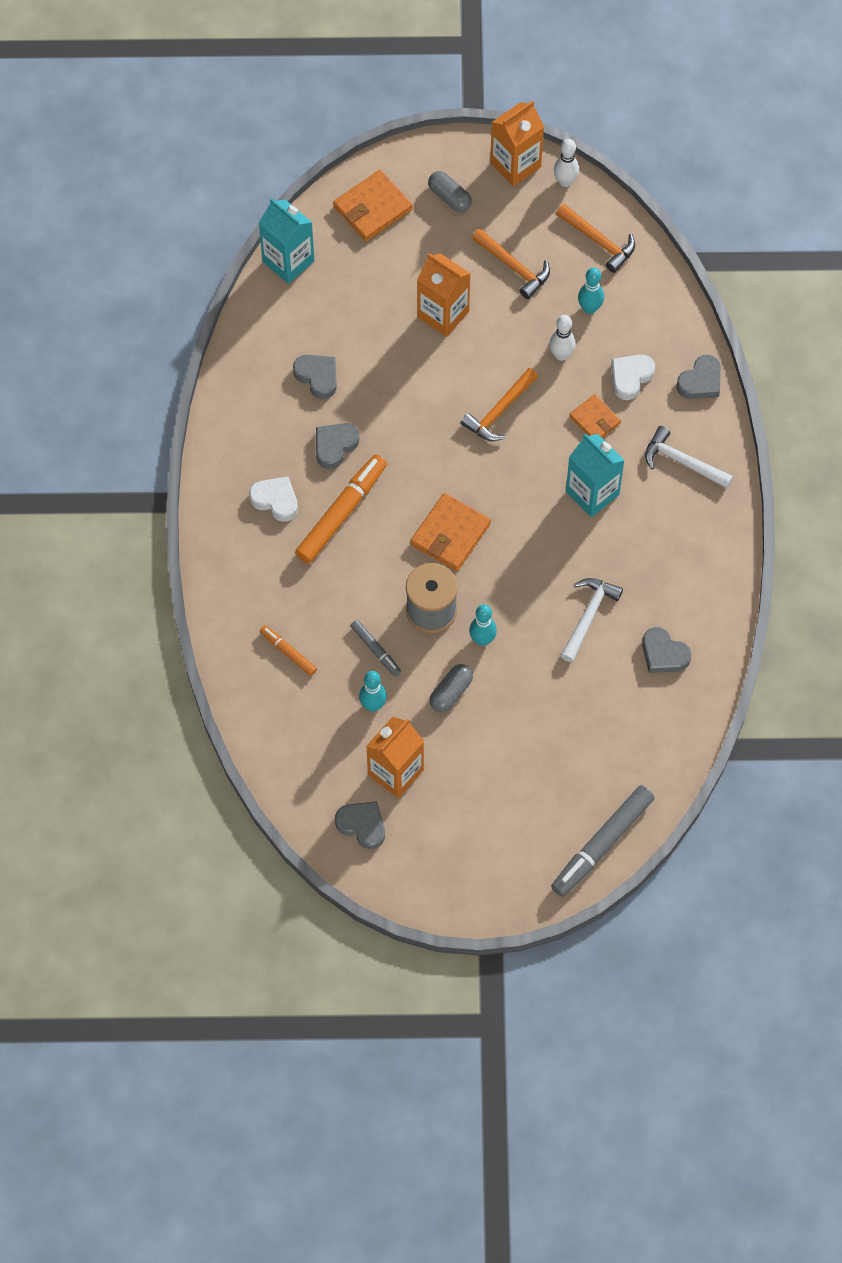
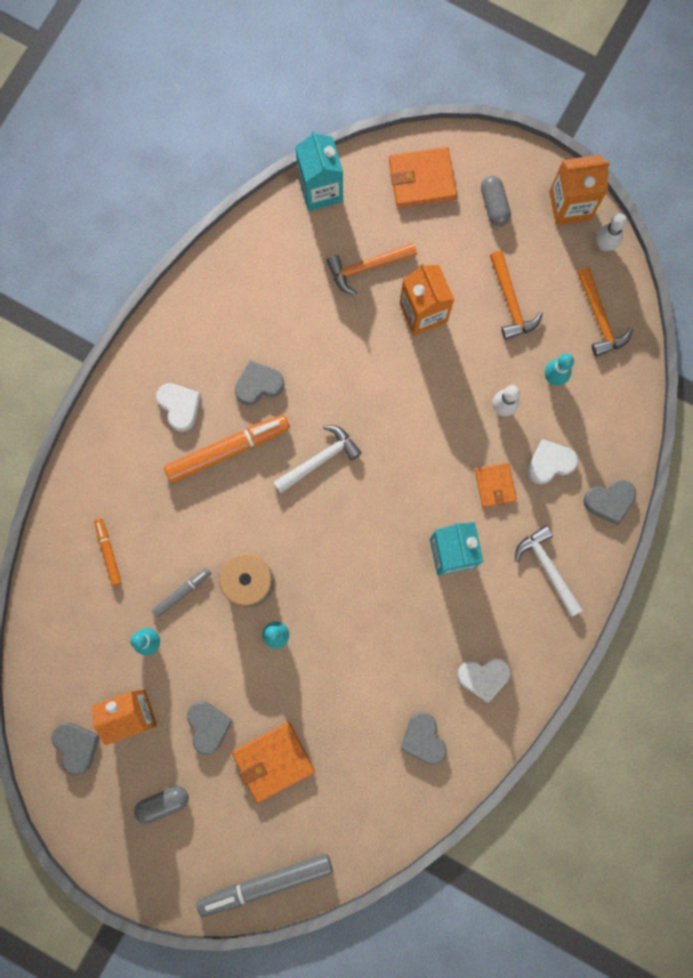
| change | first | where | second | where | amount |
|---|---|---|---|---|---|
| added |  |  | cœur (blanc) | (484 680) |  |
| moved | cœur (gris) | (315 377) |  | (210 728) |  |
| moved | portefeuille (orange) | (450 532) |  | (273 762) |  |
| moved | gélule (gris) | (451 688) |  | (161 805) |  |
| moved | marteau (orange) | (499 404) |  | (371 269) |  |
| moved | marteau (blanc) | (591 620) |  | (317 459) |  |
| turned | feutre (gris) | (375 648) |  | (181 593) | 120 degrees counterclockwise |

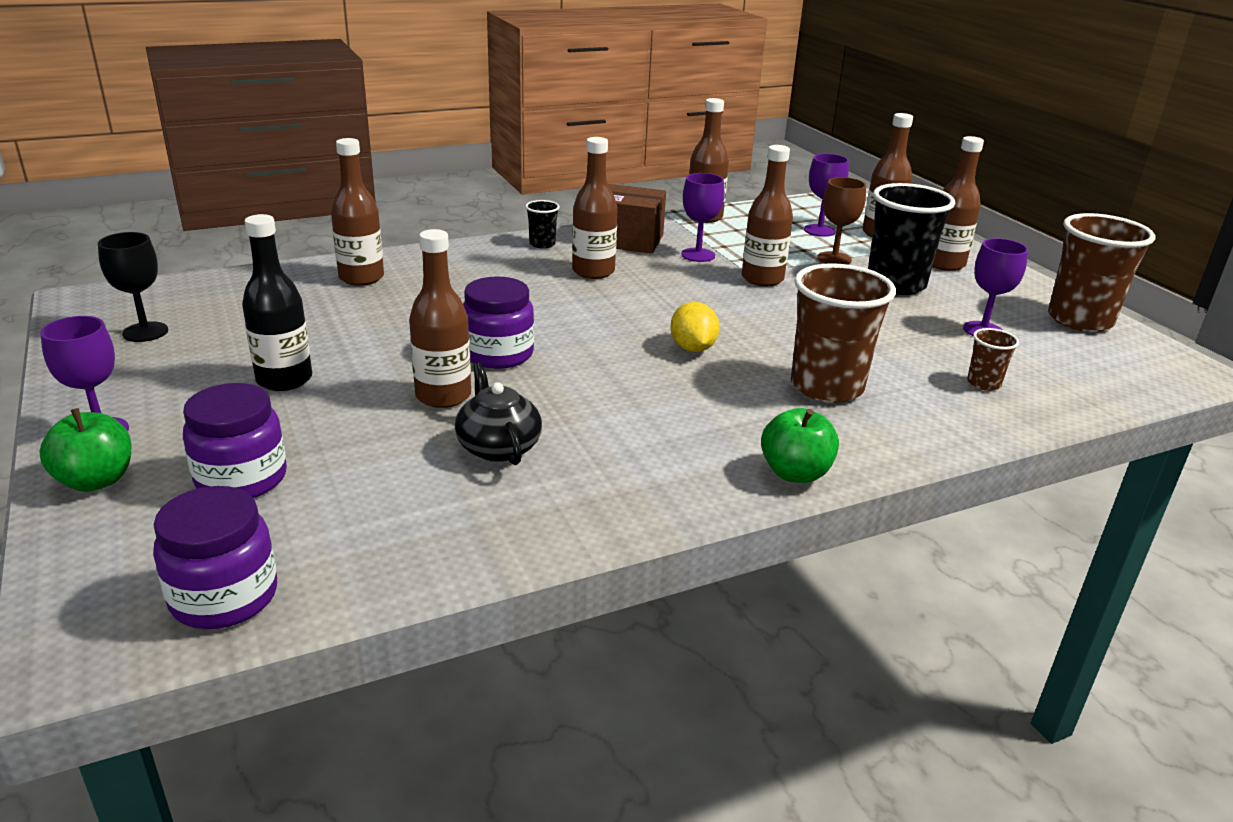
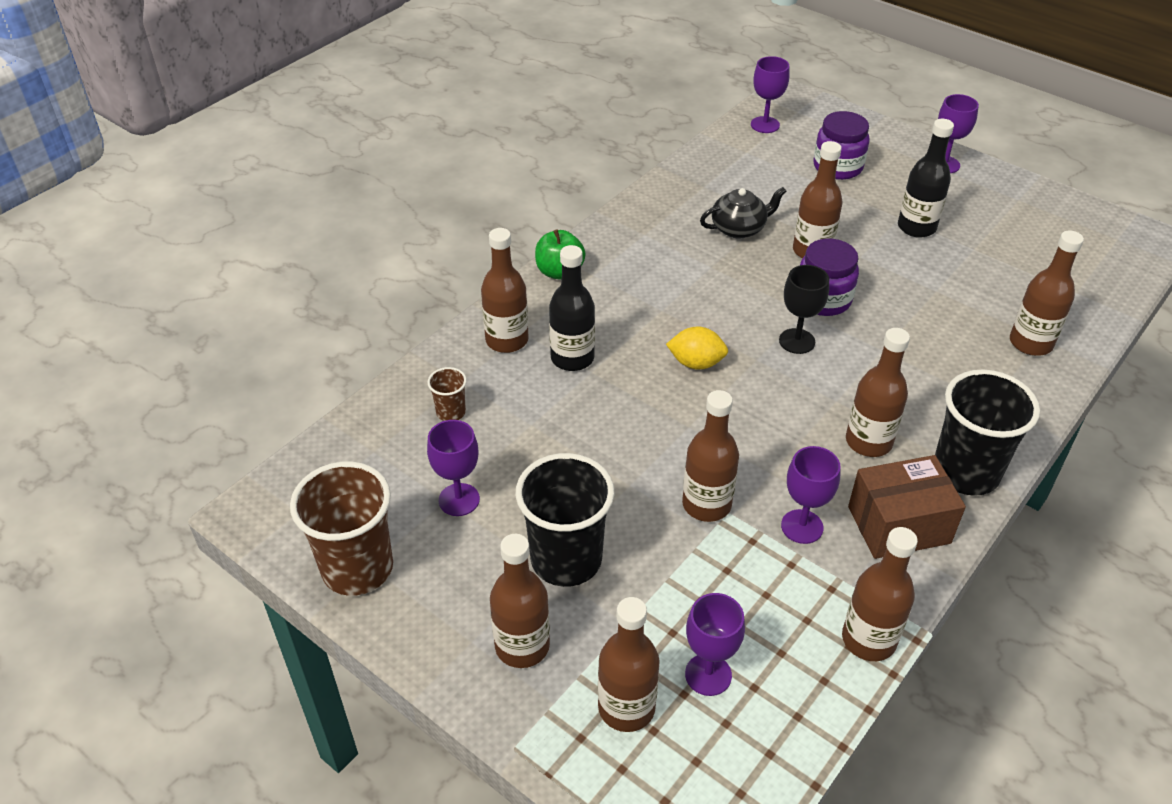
| change | first | where | second | where | amount |
|---|---|---|---|---|---|
| removed | pomme (vert) | (85 450) |  |  |  |
| removed | verre à pied (marron) | (841 221) |  |  |  |
| added |  |  | bouteille (marron) | (505 290) |  |
| moved | verre à pied (noir) | (133 287) |  | (804 309) |  |
| replaced | bocal (violet) | (215 557) | verre à pied (violet) | (770 94) |  |
| replaced | gobelet (marron) | (843 333) | bouteille (noir) | (572 308) |  |
| turned | théière (noir) | (498 413) |  | (743 212) | 60 degrees counterclockwise |
| turned | citron (jaune) | (694 327) |  | (697 348) | 45 degrees counterclockwise |
| resized | gobelet (noir) | (542 224) |  | (987 433) | x2.16 |

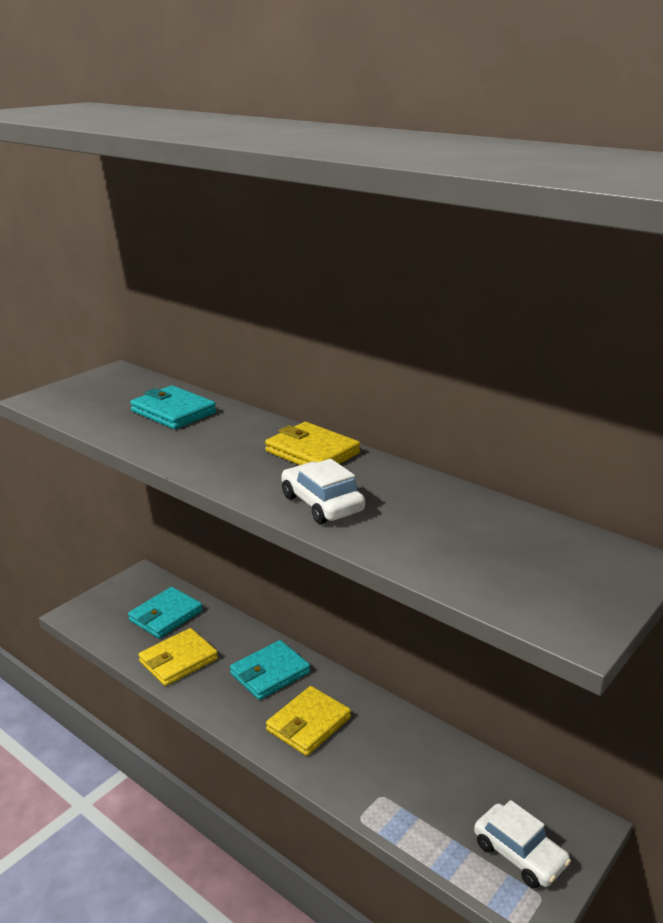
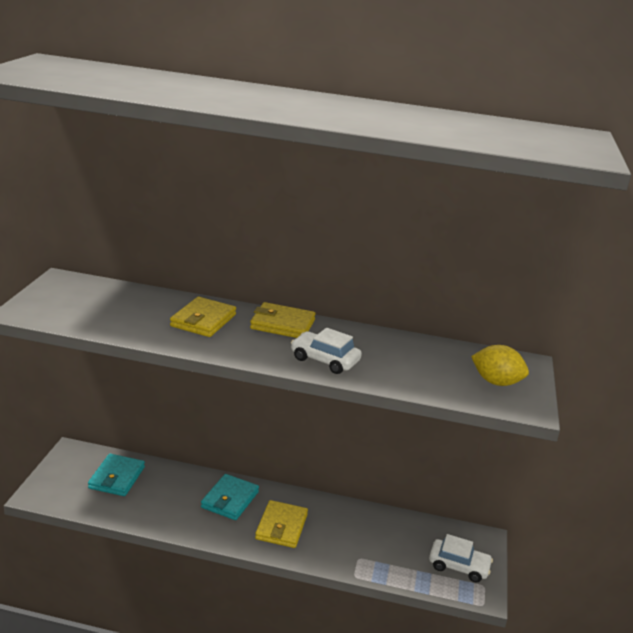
| change | first | where | second | where | amount |
|---|---|---|---|---|---|
| removed | portefeuille (turquoise) | (173 407) |  |  |  |
| added |  |  | citron (jaune) | (500 365) |  |
| moved | portefeuille (jaune) | (178 657) |  | (203 317) |  |

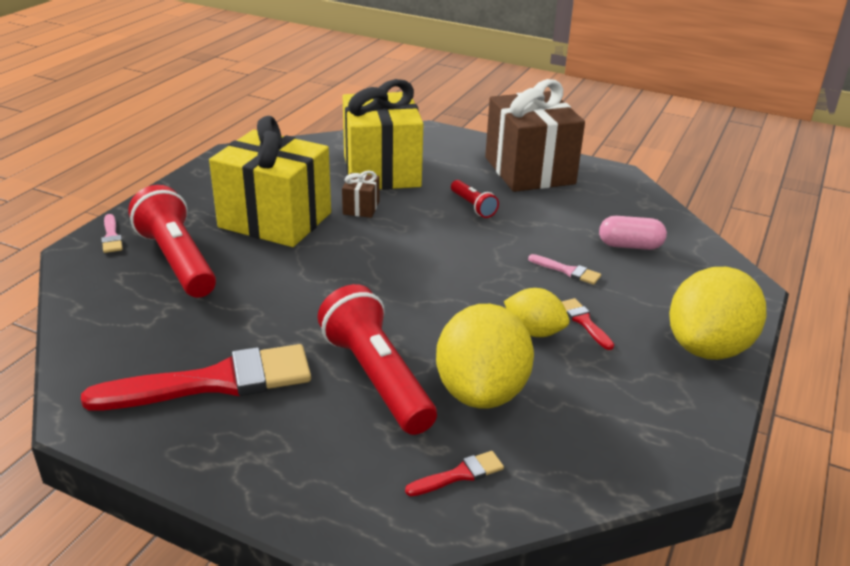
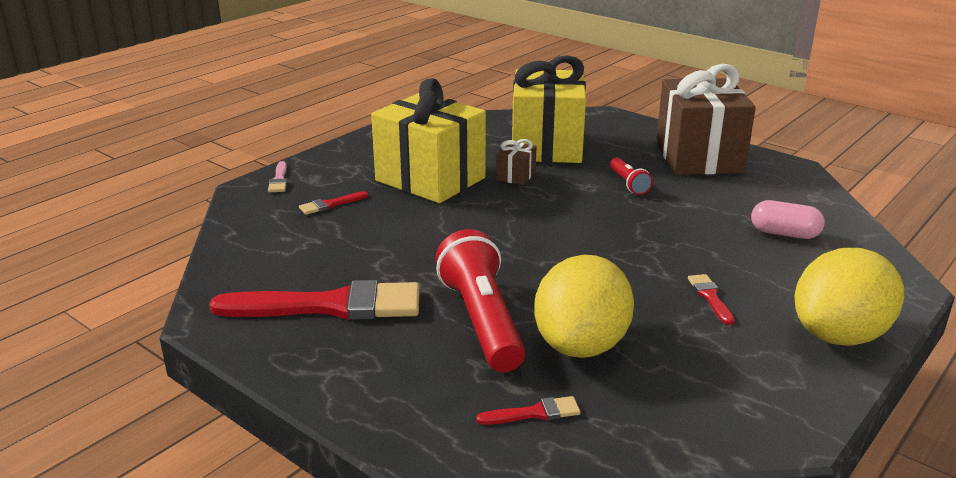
| change | first | where | second | where | amount |
|---|---|---|---|---|---|
| removed | citron (jaune) | (536 312) |  |  |  |
| removed | pinceau (rose) | (564 269) |  |  |  |
| replaced | lampe de poche (rouge) | (172 241) | pinceau (rouge) | (333 203) |  |

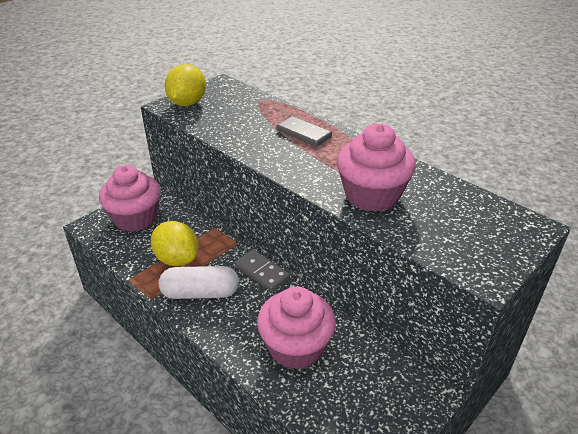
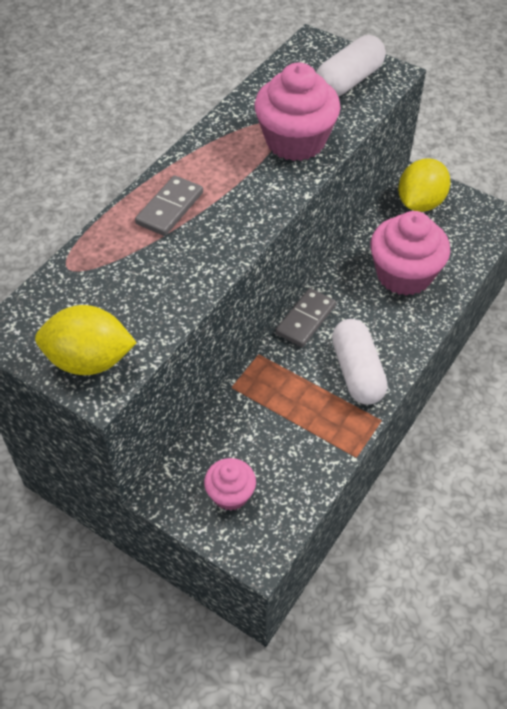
| change | first | where | second | where | amount |
|---|---|---|---|---|---|
| added |  |  | gélule (blanc) | (351 66) |  |
| moved | citron (jaune) | (174 243) |  | (424 185) |  |
| resized | muffin (rose) | (130 198) |  | (230 484) | x0.55 |

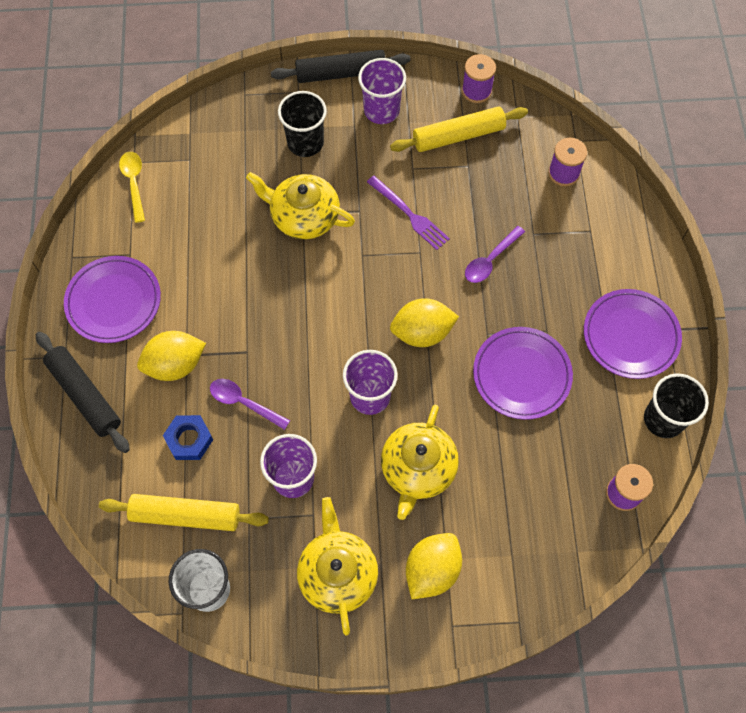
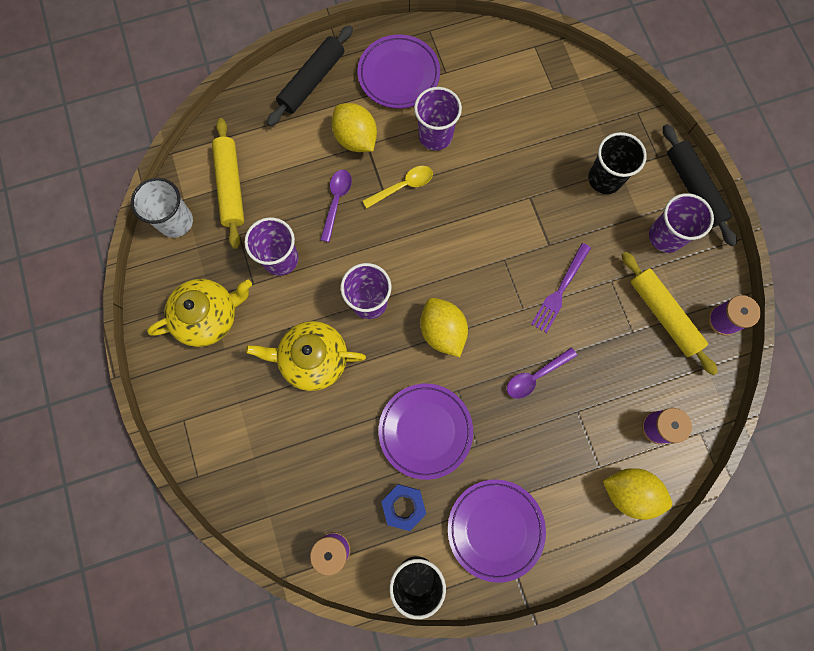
| change | first | where | second | where | amount |
|---|---|---|---|---|---|
| removed | théière (jaune) | (300 205) |  |  |  |
| added |  |  | gobelet (violet) | (438 119) |  |
| moved | cuillère (jaune) | (132 187) |  | (398 187) |  |
| moved | écrou (bleu) | (188 437) |  | (403 507) |  |
| moved | citron (jaune) | (434 566) |  | (637 494) |  |
| turned | cuillère (violet) | (495 254) |  | (542 373) | 60 degrees counterclockwise |

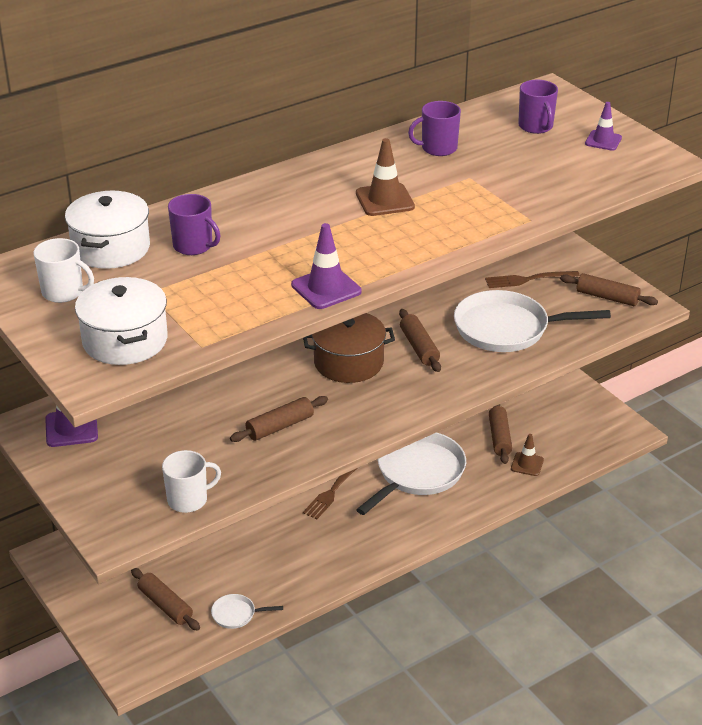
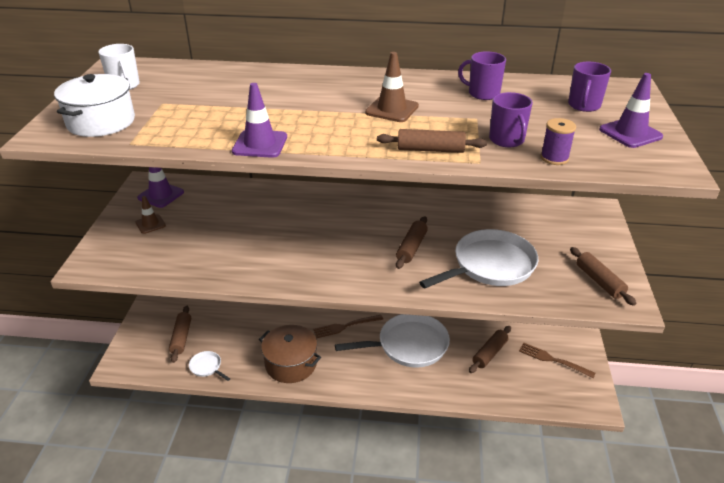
| change | first | where | second | where | amount |
|---|---|---|---|---|---|
| removed | marmite (blanc) | (107 230) |  |  |  |
| removed | tasse (blanc) | (191 481) |  |  |  |
| added |  |  | bobine (violet) | (558 141) |  |
| moved | tasse (violet) | (194 224) |  | (511 119) |  |
| moved | rouleau à pâtisserie (marron) | (279 419) |  | (432 141) |  |
| moved | marmite (marron) | (349 348) |  | (290 354) |  |
| moved | fourchette (marron) | (532 279) |  | (557 360) |  |
| moved | cône de chantier (marron) | (527 455) |  | (151 215) |  |
| turned | poêle (blanc) | (532 321) |  | (478 258) | 105 degrees clockwise |
| resized | cône de chantier (violet) | (603 126) |  | (631 110) | x1.50 |

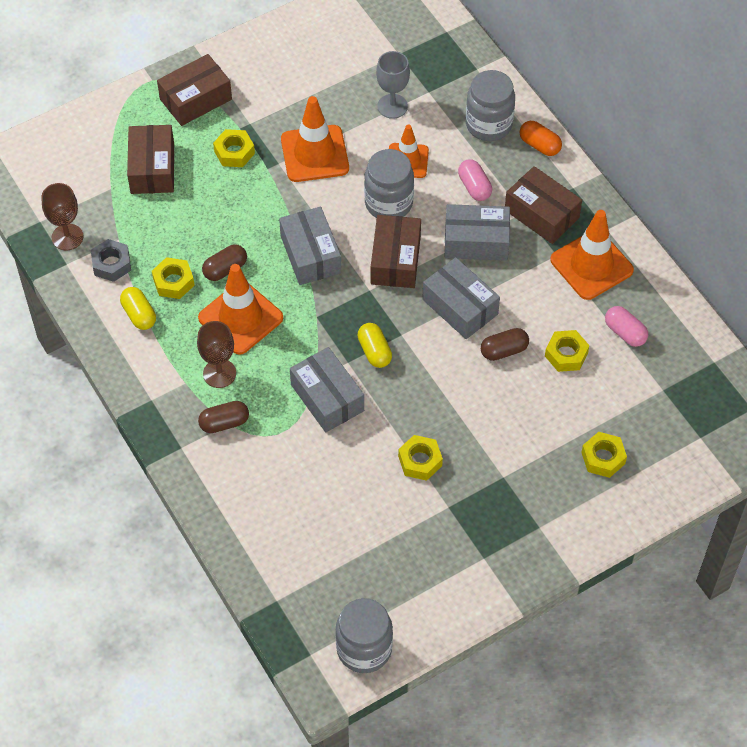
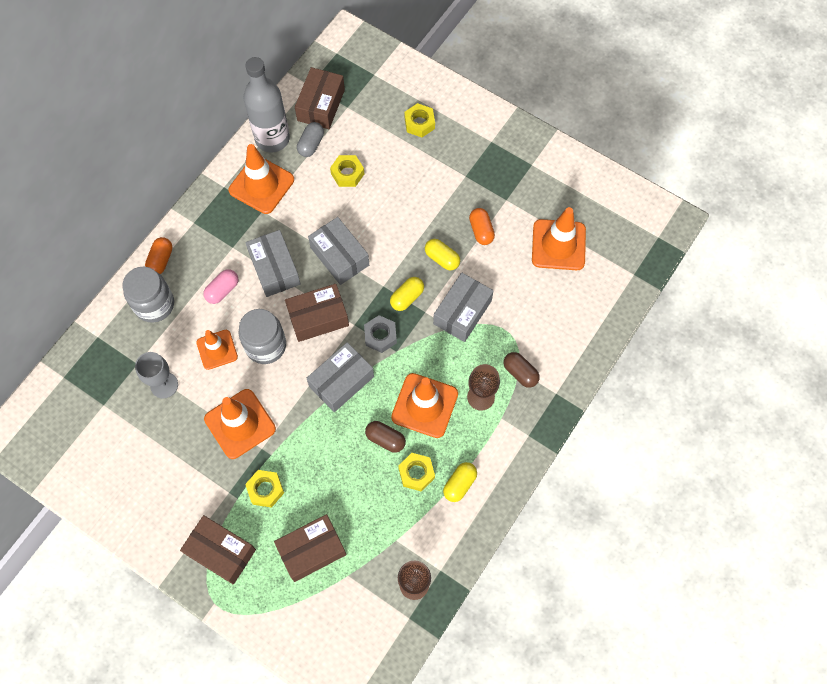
| change | first | where | second | where | amount |
|---|---|---|---|---|---|
| removed | bocal (gris) | (364 635) |  |  |  |
| removed | gélule (marron) | (505 344) |  |  |  |
| added |  |  | bouteille (gris) | (266 104) |  |
| added |  |  | gélule (jaune) | (442 255) |  |
| added |  |  | cône de chantier (orange) | (559 238) |  |
| moved | écrou (gris) | (111 260) |  | (380 334) |  |
| moved | boîte (marron) | (543 205) |  | (320 98) |  |
| replaced | écrou (jaune) | (420 458) | gélule (orange) | (482 226) |  |
| recoloured | gélule (rose) | (626 326) | gélule (gris) | (310 139) |  |
| turned | boîte (gris) | (461 298) |  | (338 251) | 60 degrees counterclockwise |

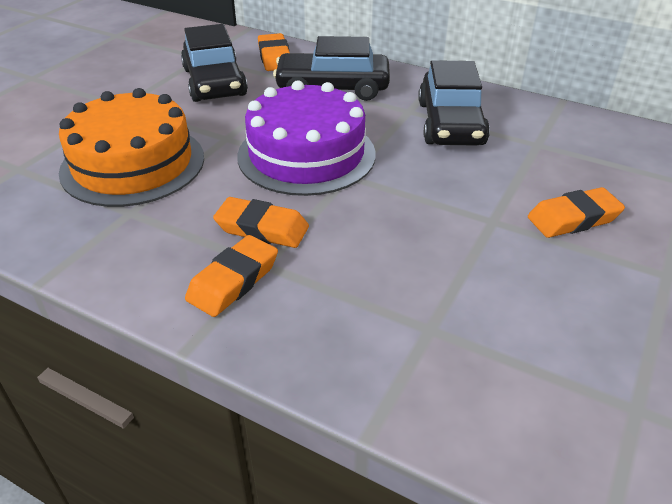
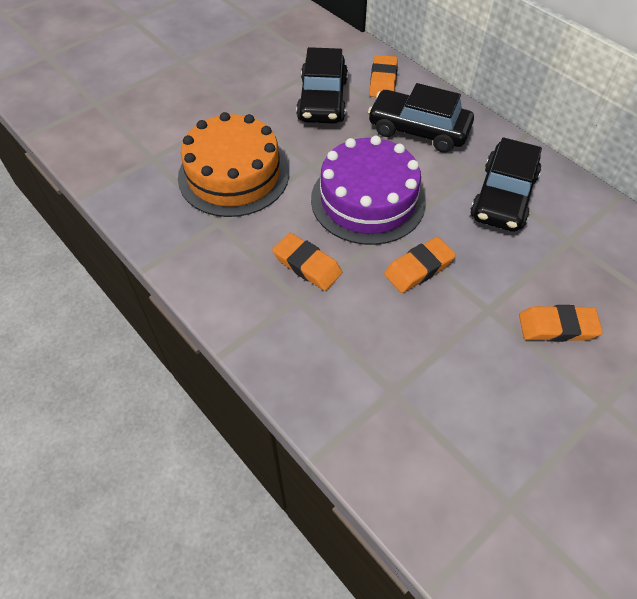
| change | first | where | second | where | amount |
|---|---|---|---|---|---|
| moved | gomme (orange) | (231 276) |  | (420 265) |  |

